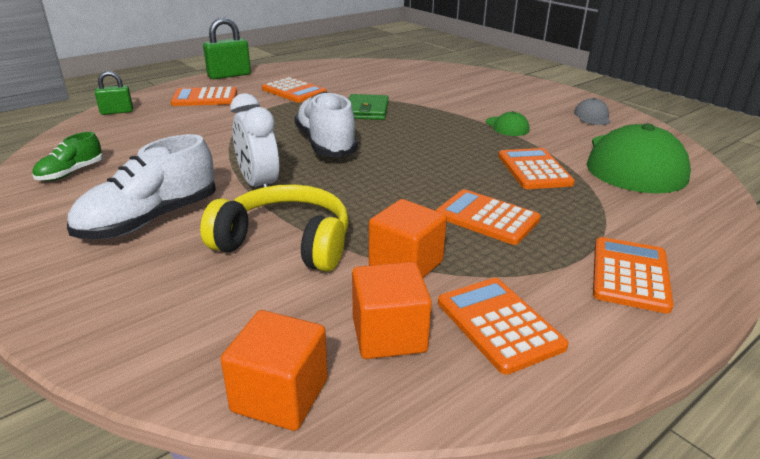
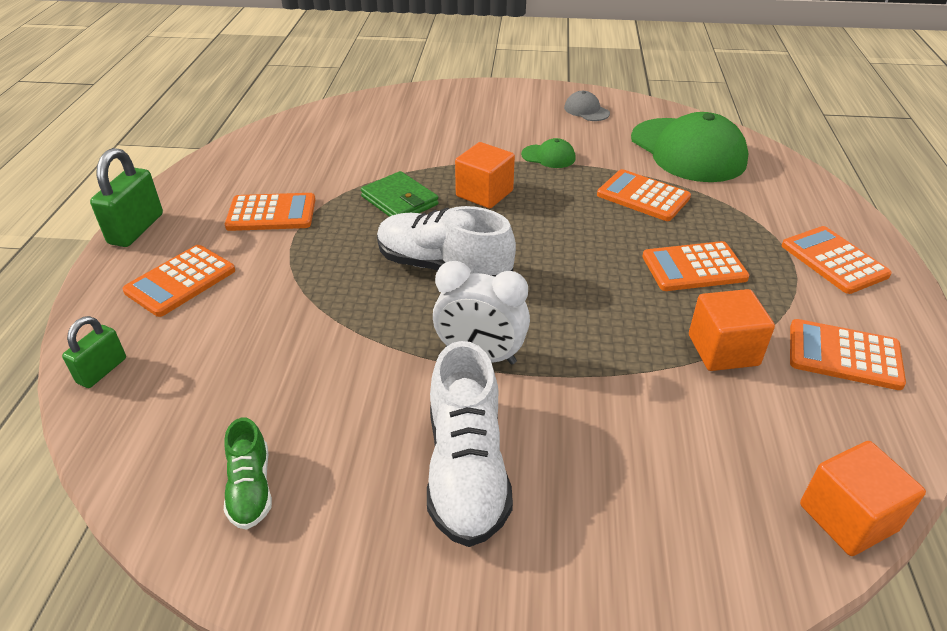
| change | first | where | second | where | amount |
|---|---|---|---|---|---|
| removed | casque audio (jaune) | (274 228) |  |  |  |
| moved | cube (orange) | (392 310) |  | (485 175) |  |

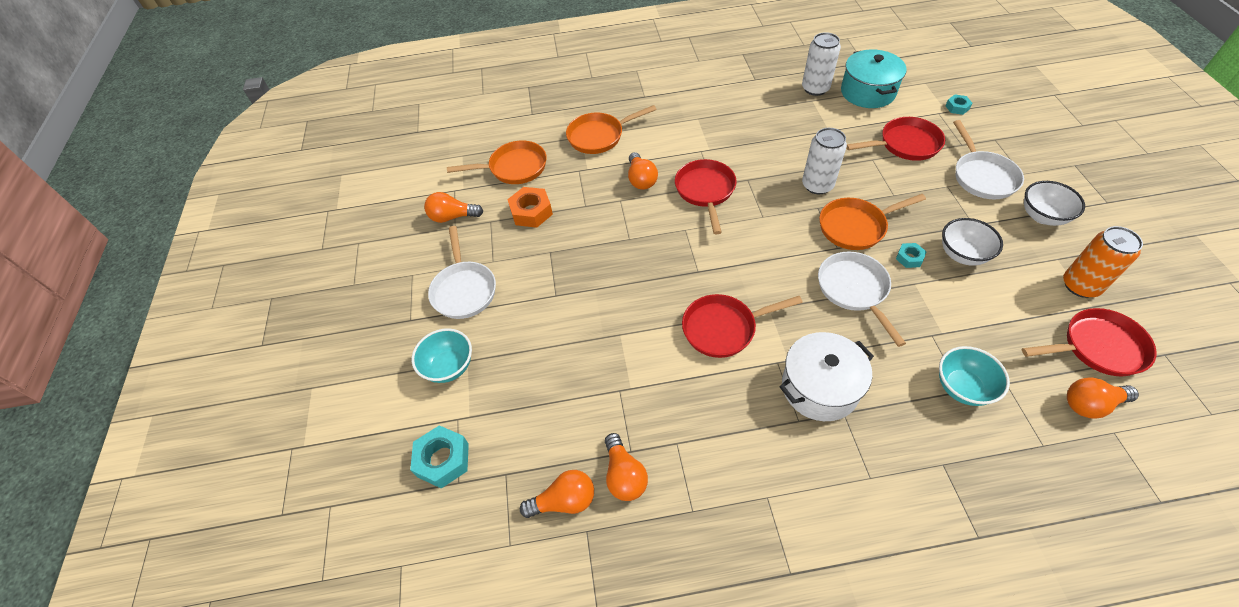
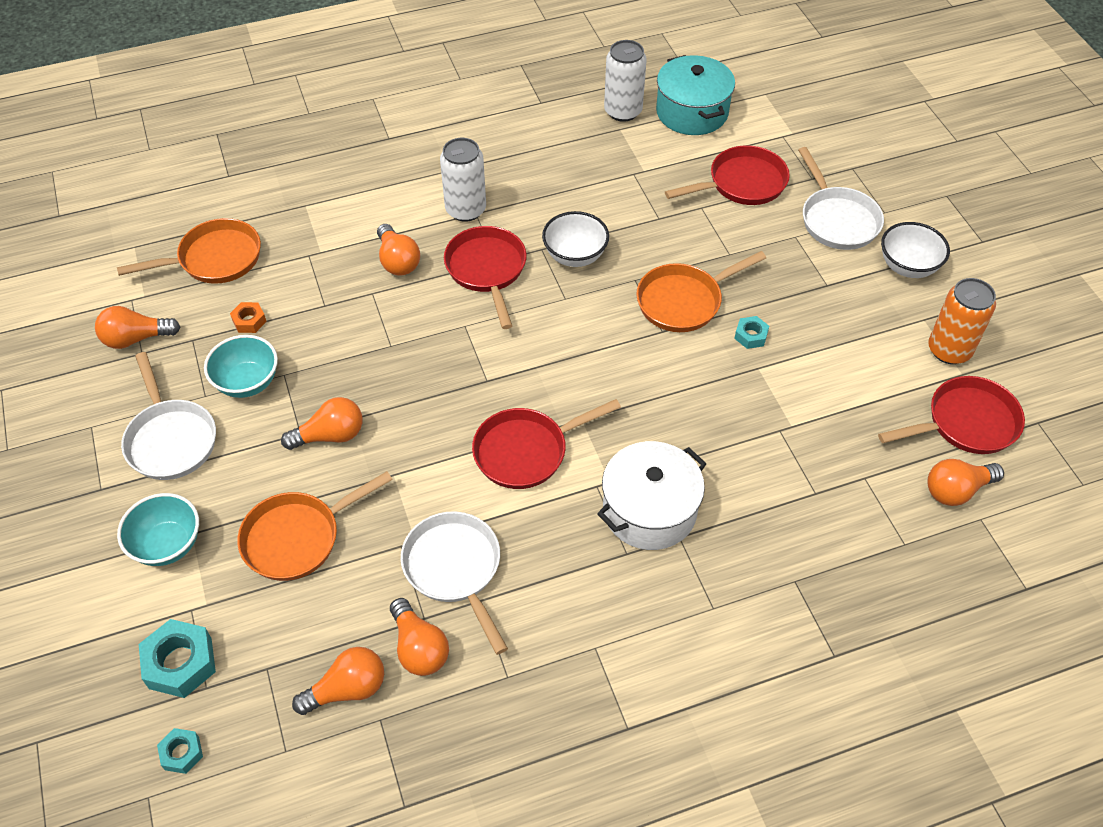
| change | first | where | second | where | amount |
|---|---|---|---|---|---|
| added |  |  | ampoule (orange) | (321 423) |  |
| moved | poêle (orange) | (611 129) |  | (315 526) |  |
| moved | canette (blanc) | (824 161) |  | (463 180) |  |
| moved | poêle (blanc) | (862 299) |  | (454 583) |  |
| moved | bol (turquoise) | (974 376) |  | (241 366) |  |
| moved | bol (blanc) | (972 242) |  | (575 239) |  |
| moved | écrou (turquoise) | (958 104) |  | (180 751) |  |
| resized | écrou (orange) | (530 207) |  | (248 317) | x0.56 |

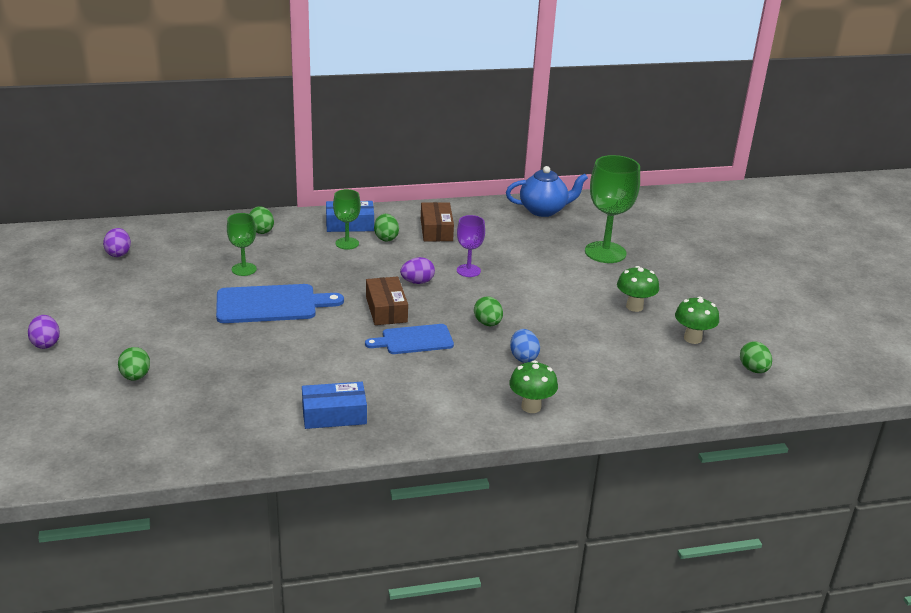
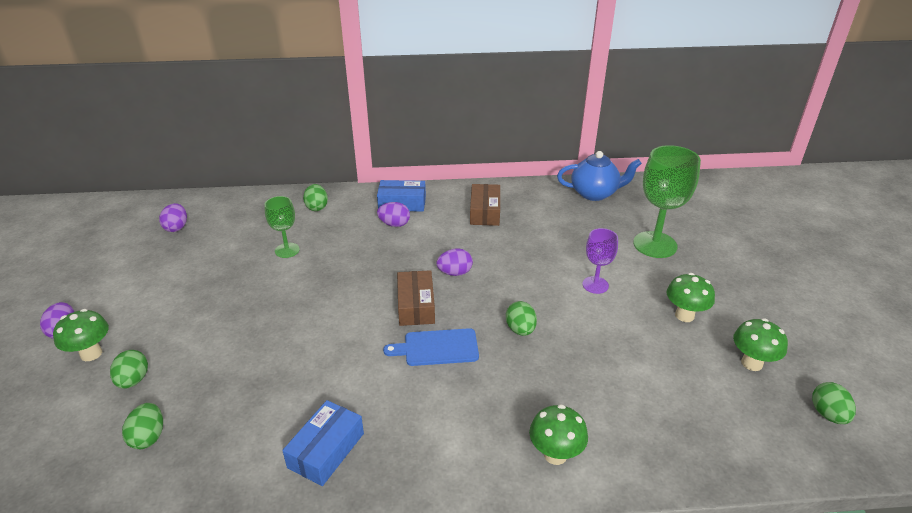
| change | first | where | second | where | amount |
|---|---|---|---|---|---|
| removed | planche à découper (bleu) | (280 303) |  |  |  |
| removed | œuf (bleu) | (525 346) |  |  |  |
| added |  |  | champignon (vert) | (81 335) |  |
| moved | œuf (vert) | (386 228) |  | (142 426) |  |
| moved | verre à pied (violet) | (471 246) |  | (600 261) |  |
| replaced | verre à pied (vert) | (347 219) | œuf (violet) | (393 214) |  |
| turned | boîte (bleu) | (334 405) |  | (323 443) | 60 degrees counterclockwise |

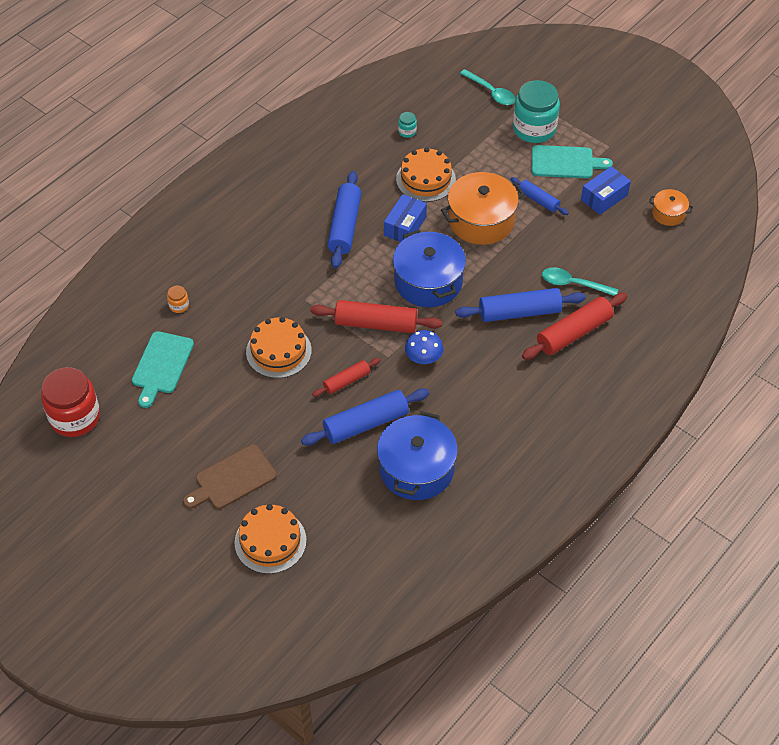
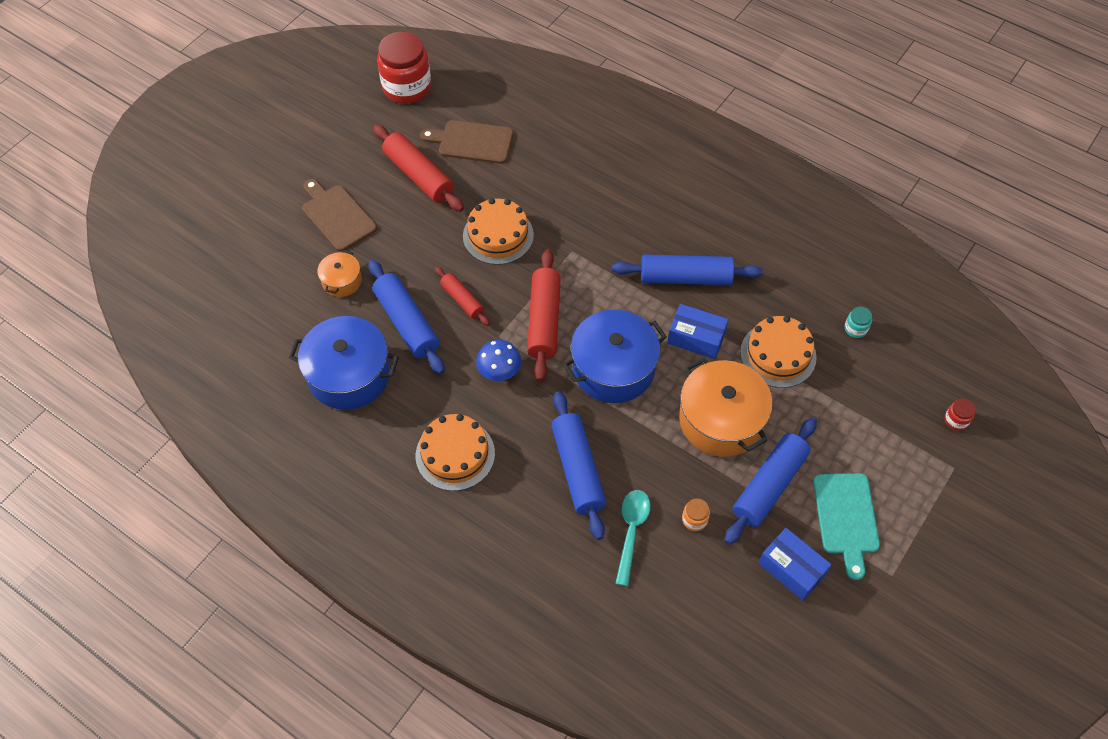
| change | first | where | second | where | amount |
|---|---|---|---|---|---|
| removed | bocal (turquoise) | (536 111) |  |  |  |
| moved | bocal (orange) | (178 299) |  | (696 514) |  |
| moved | gâteau (orange) | (271 539) |  | (455 452) |  |
| moved | rouleau à pâtisserie (rouge) | (574 326) |  | (418 168) |  |
| moved | marmite (orange) | (671 207) |  | (339 273) |  |
| replaced | cuillère (turquoise) | (487 87) | bocal (rouge) | (960 415) |  |
| recoloured | planche à découper (turquoise) | (163 369) | planche à découper (marron) | (466 142) |  |
| resized | rouleau à pâtisserie (bleu) | (539 196) |  | (771 481) | x1.72 |

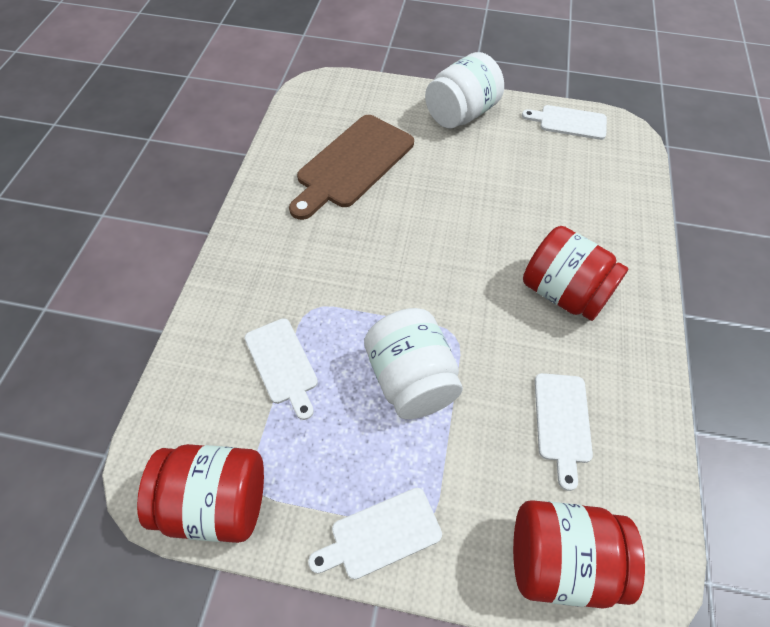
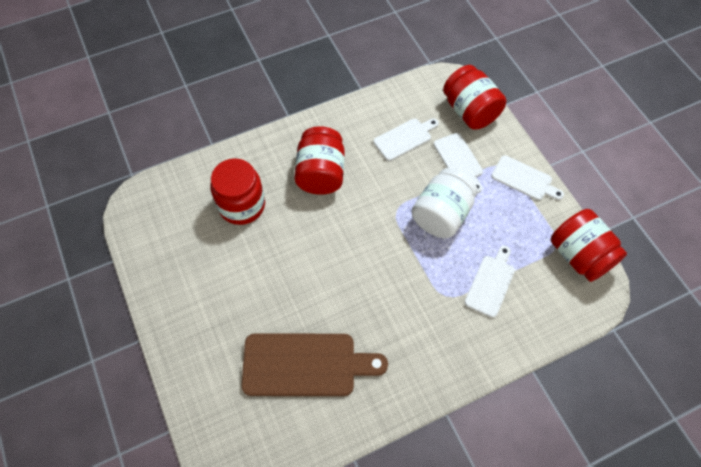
| change | first | where | second | where | amount |
|---|---|---|---|---|---|
| removed | bocal (blanc) | (464 90) |  |  |  |
| added |  |  | bocal (rouge) | (237 191) |  |
| moved | planche à découper (blanc) | (564 122) |  | (458 163) |  |

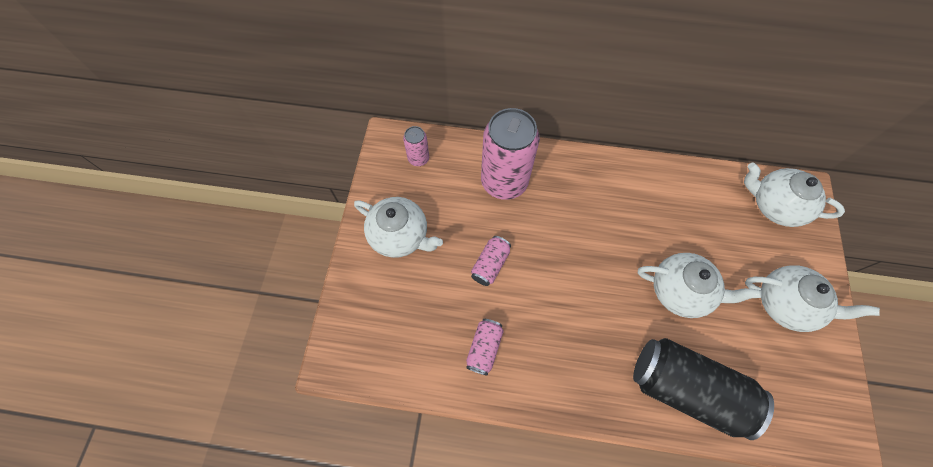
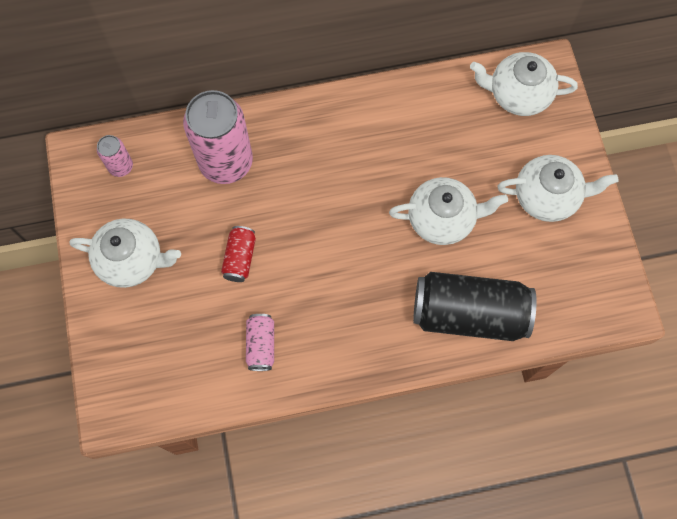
| change | first | where | second | where | amount |
|---|---|---|---|---|---|
| recoloured | canette (rose) | (491 261) | canette (rouge) | (238 254) |  |

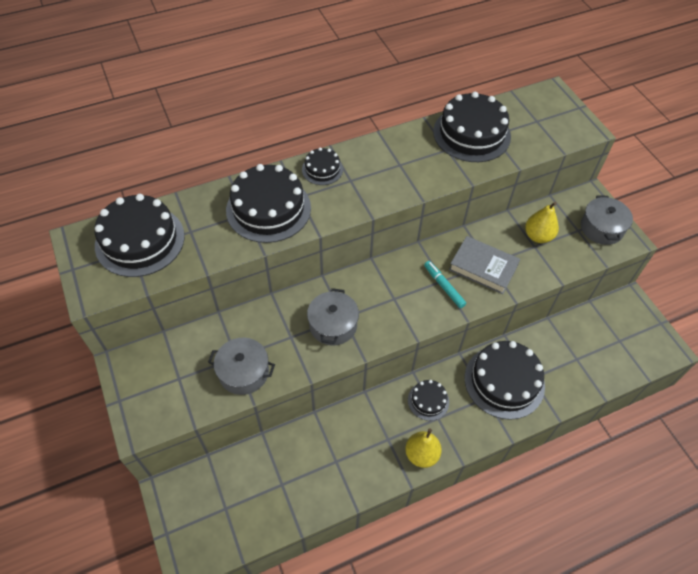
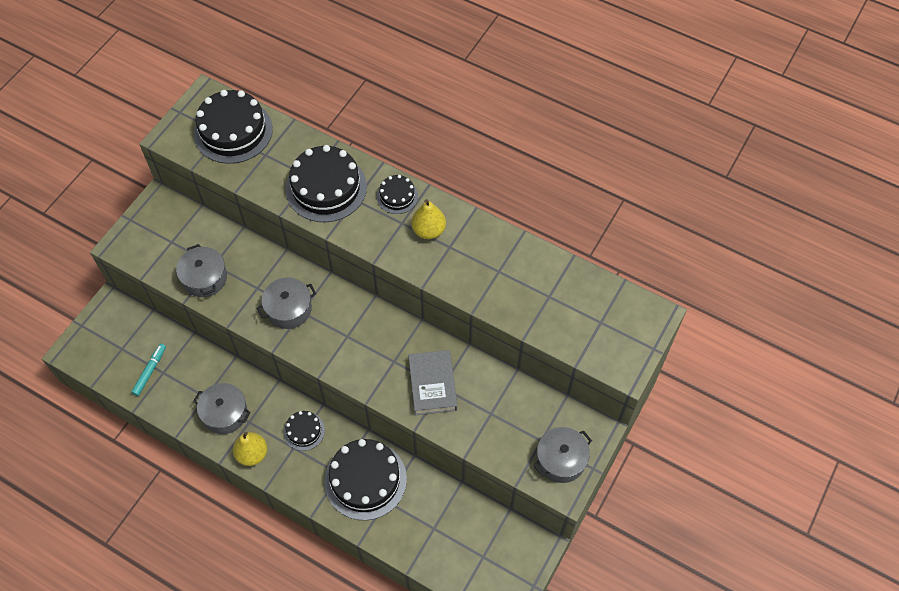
| change | first | where | second | where | amount |
|---|---|---|---|---|---|
| removed | gâteau (noir) | (472 127) |  |  |  |
| added |  |  | marmite (gris) | (222 408) |  |
| moved | feutre (turquoise) | (445 284) |  | (148 370) |  |
| moved | poire (jaune) | (542 222) |  | (428 219) |  |

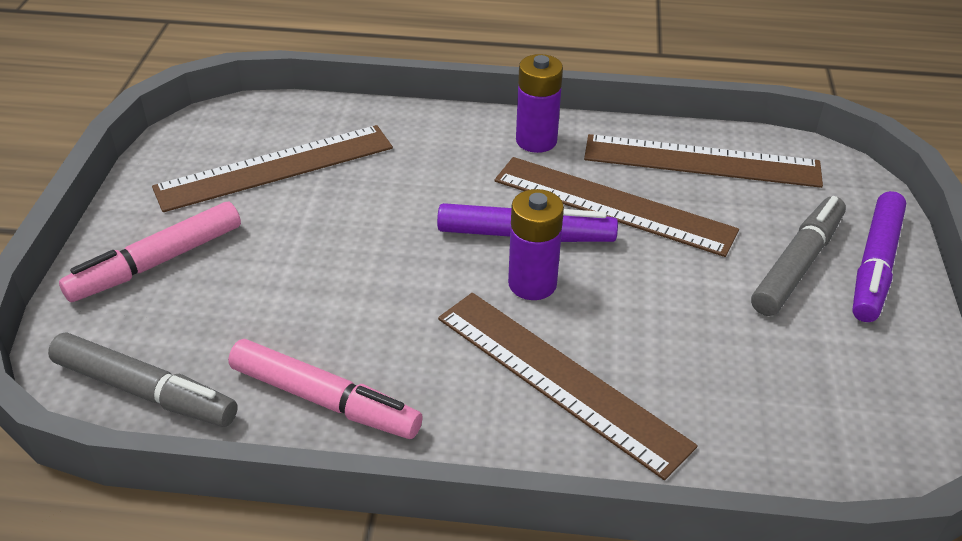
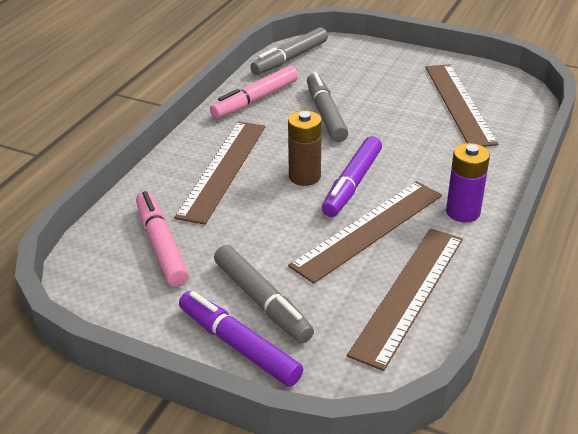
| change | first | where | second | where | amount |
|---|---|---|---|---|---|
| added |  |  | feutre (gris) | (327 107) |  |
| moved | feutre (rose) | (150 252) |  | (162 239) |  |
| recoloured | pile (violet) | (536 244) | pile (marron) | (305 148) |  |
| turned | règle (marron) | (567 386) |  | (219 173) | 45 degrees counterclockwise |

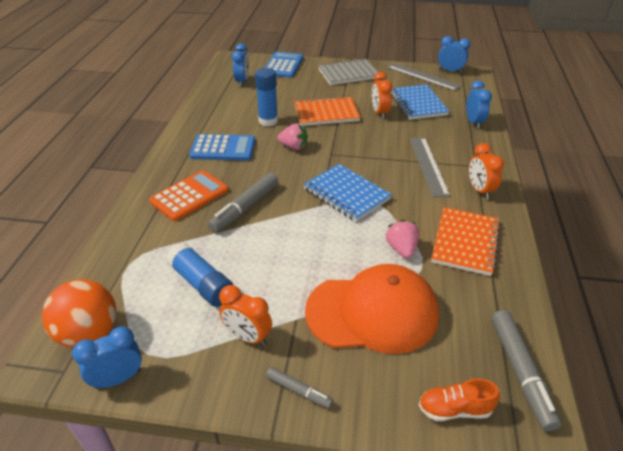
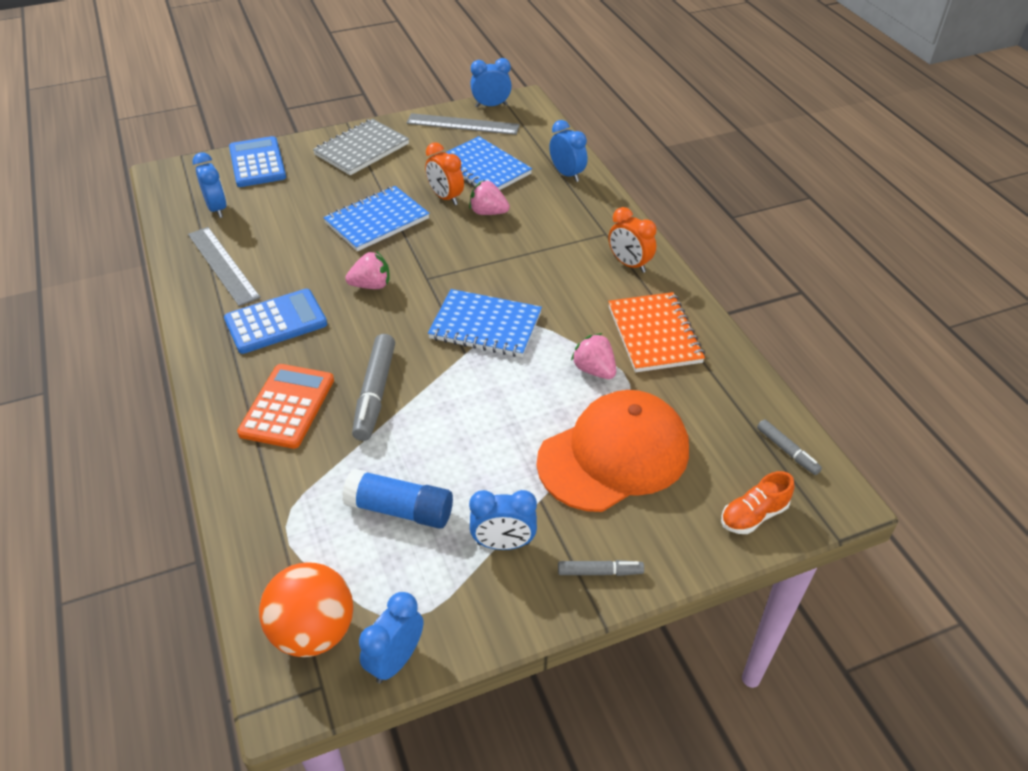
| change | first | where | second | where | amount |
|---|---|---|---|---|---|
| removed | bâton de colle (bleu) | (266 97) |  |  |  |
| added |  |  | fraise (rose) | (489 197) |  |
| moved | règle (gris) | (430 167) |  | (224 266) |  |
| recoloured | réveil (orange) | (245 315) | réveil (bleu) | (503 520) |  |
| recoloured | carnet (orange) | (327 111) | carnet (bleu) | (376 218) |  |
| resized | feutre (gris) | (526 370) |  | (789 447) | x0.55 |

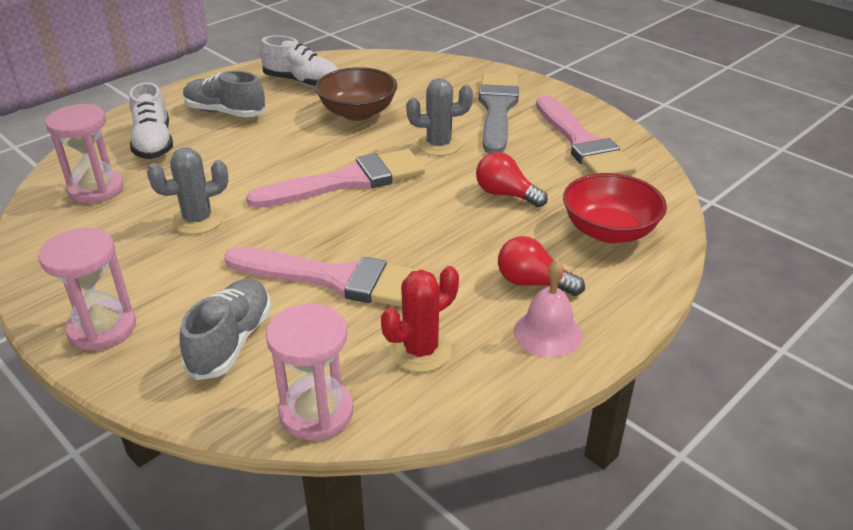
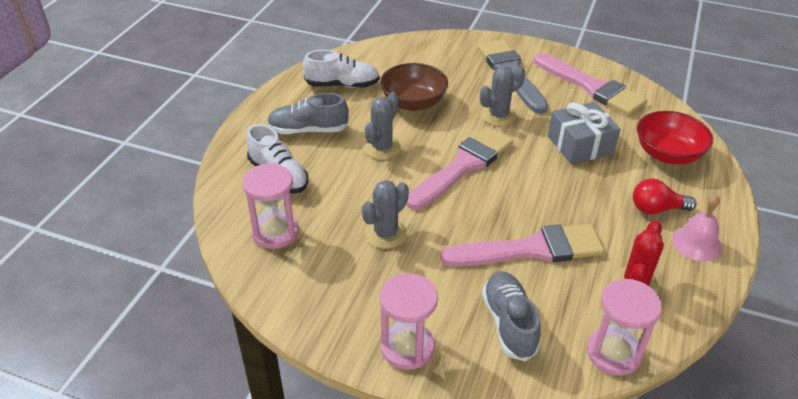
| change | first | where | second | where | amount |
|---|---|---|---|---|---|
| added |  |  | cactus (gris) | (382 125) |  |
| replaced | ampoule (rouge) | (512 179) | cadeau (gris) | (584 133) |  |

